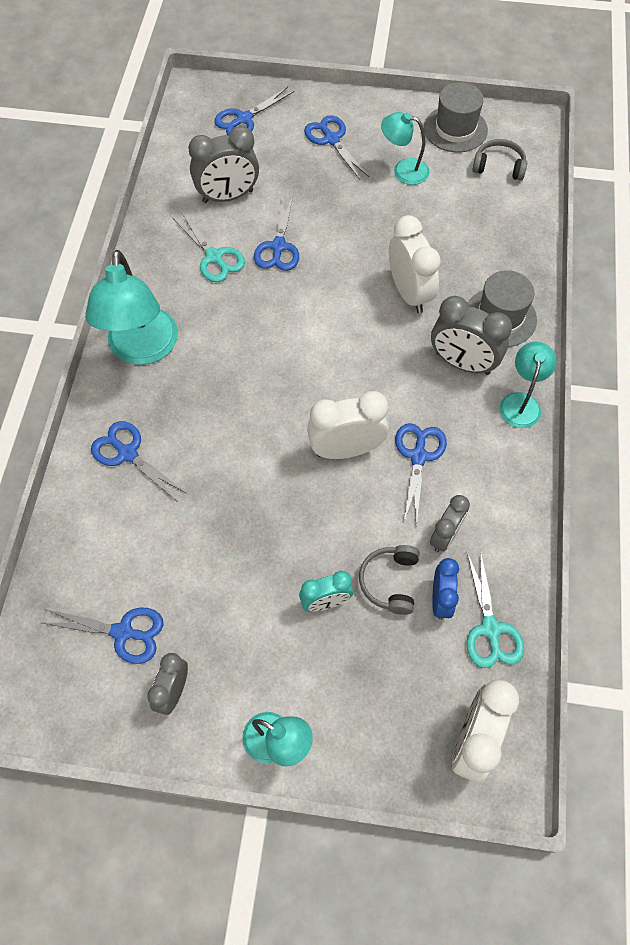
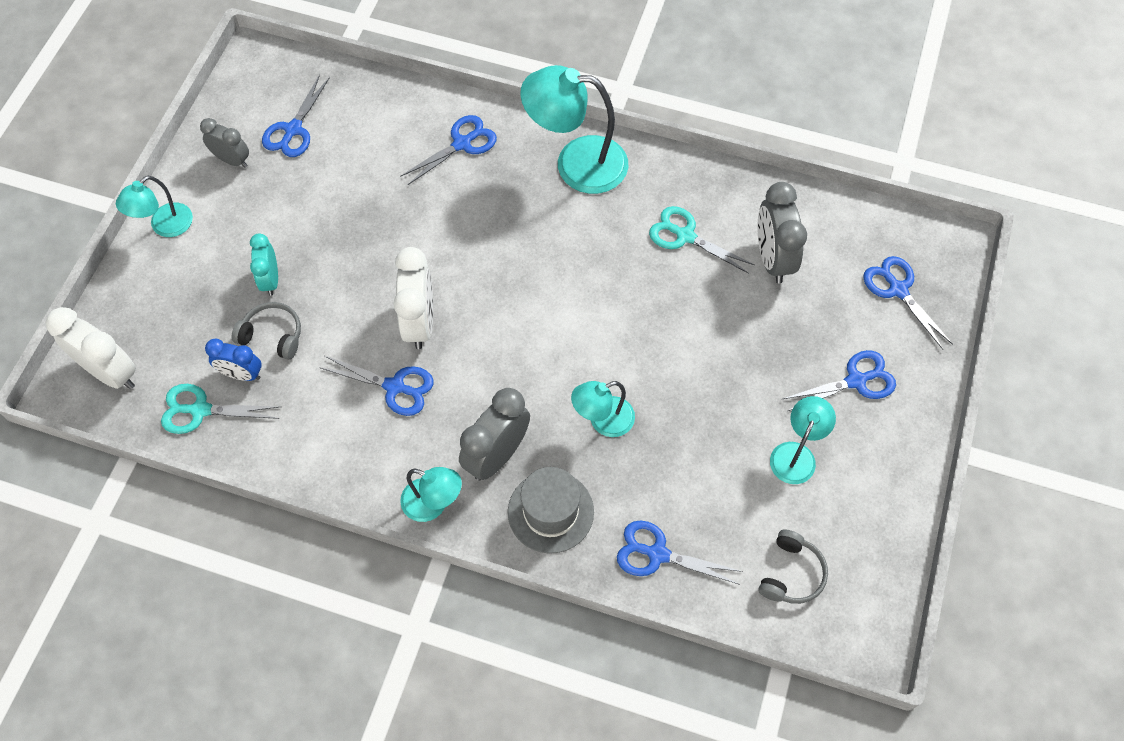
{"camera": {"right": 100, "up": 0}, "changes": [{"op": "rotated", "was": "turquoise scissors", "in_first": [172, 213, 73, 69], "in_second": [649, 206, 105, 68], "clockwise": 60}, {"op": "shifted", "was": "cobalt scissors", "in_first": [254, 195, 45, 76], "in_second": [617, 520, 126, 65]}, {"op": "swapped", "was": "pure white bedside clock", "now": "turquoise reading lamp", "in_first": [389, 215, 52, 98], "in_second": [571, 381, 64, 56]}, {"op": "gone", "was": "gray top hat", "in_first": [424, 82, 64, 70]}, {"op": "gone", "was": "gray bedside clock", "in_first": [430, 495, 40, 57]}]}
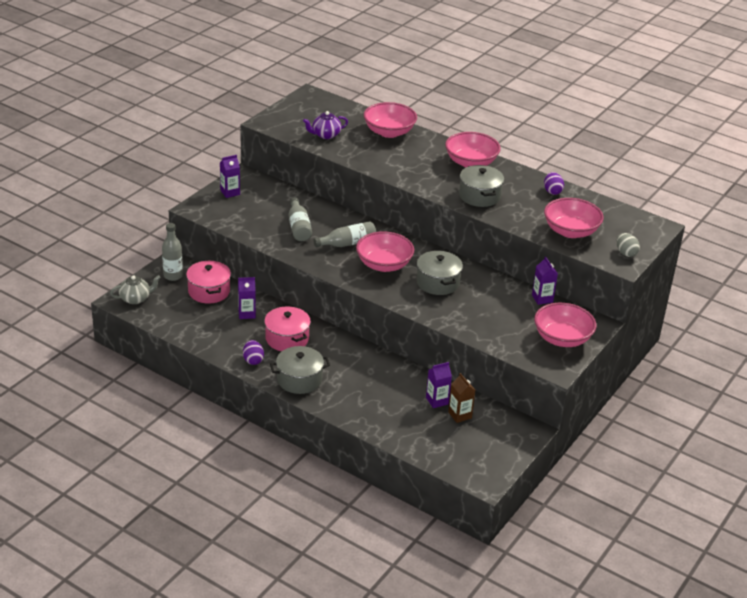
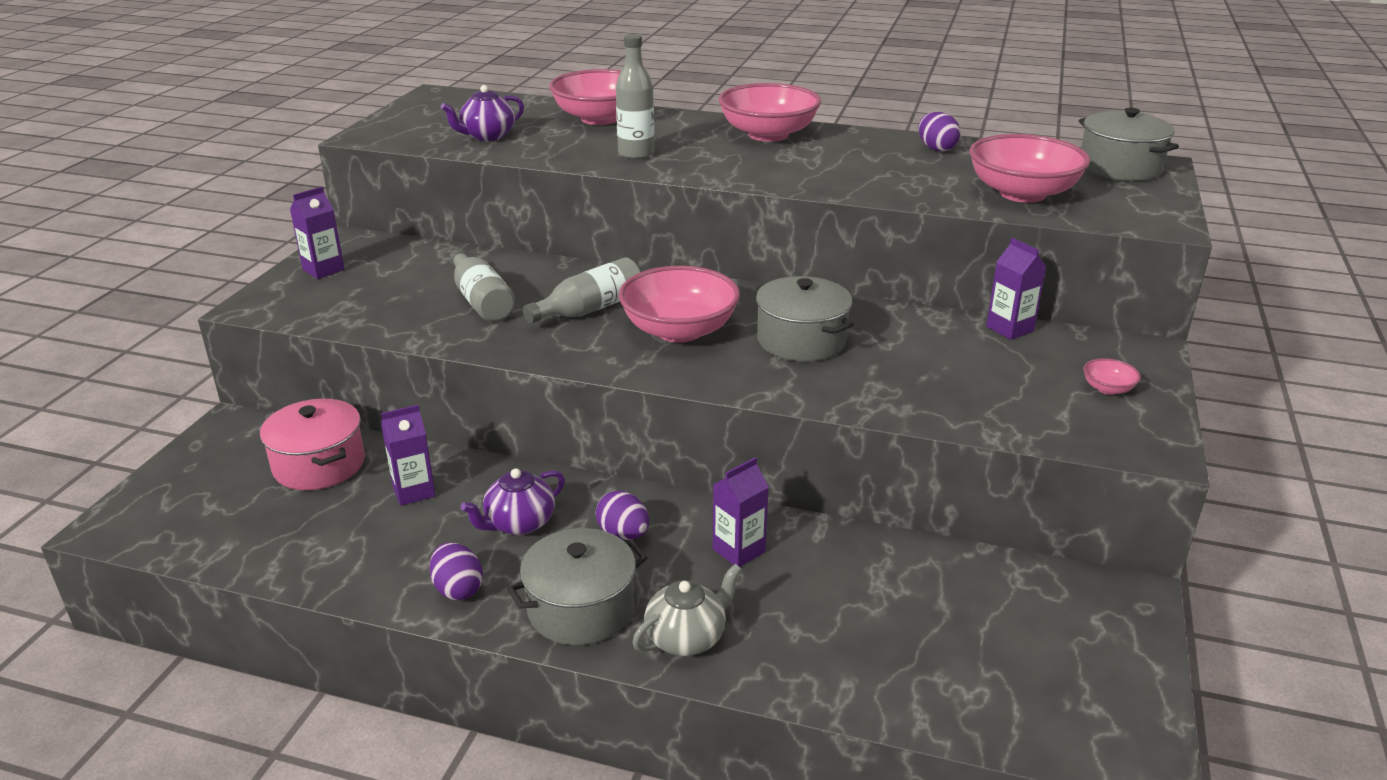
{"camera": {"right": -15, "up": -5}, "changes": [{"op": "shifted", "was": "gray teapot", "in_first": [110, 275, 51, 29], "in_second": [632, 564, 110, 92]}, {"op": "shifted", "was": "gray bottle", "in_first": [162, 223, 21, 58], "in_second": [616, 34, 38, 126]}, {"op": "swapped", "was": "rose-pink stockpot", "now": "purple teapot", "in_first": [264, 307, 47, 44], "in_second": [460, 468, 105, 67]}, {"op": "shifted", "was": "purple milk carton", "in_first": [426, 362, 26, 46], "in_second": [713, 457, 56, 110]}, {"op": "gone", "was": "russet milk carton", "in_first": [448, 373, 27, 50]}, {"op": "shifted", "was": "gray stockpot", "in_first": [459, 165, 45, 42], "in_second": [1079, 107, 100, 74]}, {"op": "scaled", "was": "rose-pink serving bowl", "in_first": [534, 303, 62, 44], "in_second": [1083, 358, 58, 37], "ratio": 0.42}, {"op": "gone", "was": "gray toy egg", "in_first": [617, 233, 23, 24]}, {"op": "new", "now": "purple toy egg", "in_second": [595, 491, 54, 49]}]}
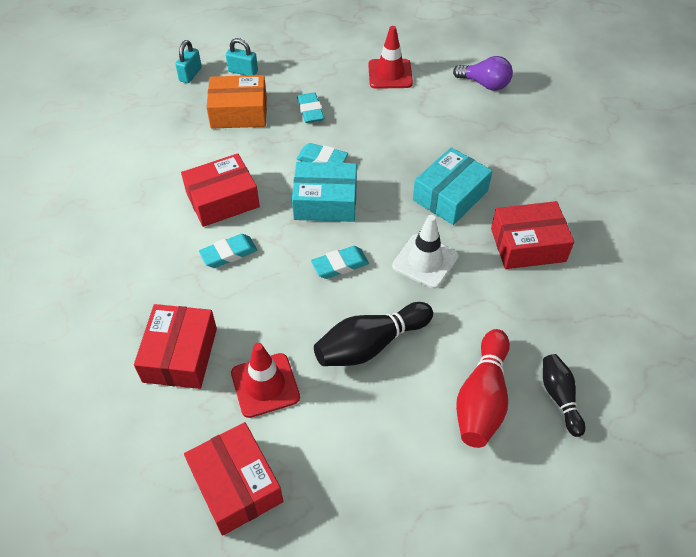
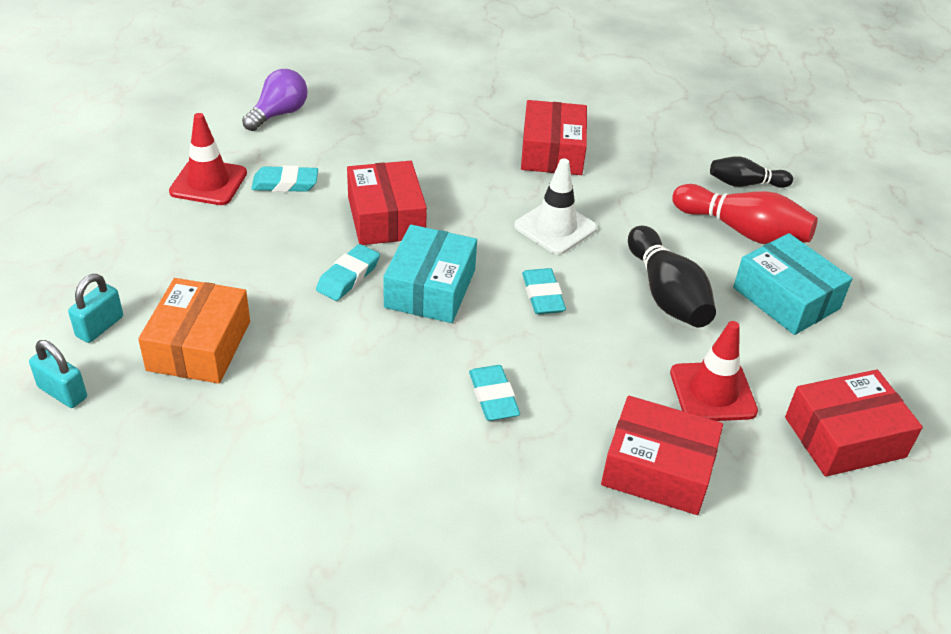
{"camera": {"right": -80, "up": -10}, "changes": [{"op": "shifted", "was": "crimson package", "in_first": [181, 153, 79, 74], "in_second": [347, 161, 80, 84]}, {"op": "shifted", "was": "turquoise gum eraser", "in_first": [297, 92, 28, 31], "in_second": [251, 165, 67, 27]}, {"op": "shifted", "was": "turquoise package", "in_first": [413, 147, 79, 78], "in_second": [733, 233, 120, 102]}]}
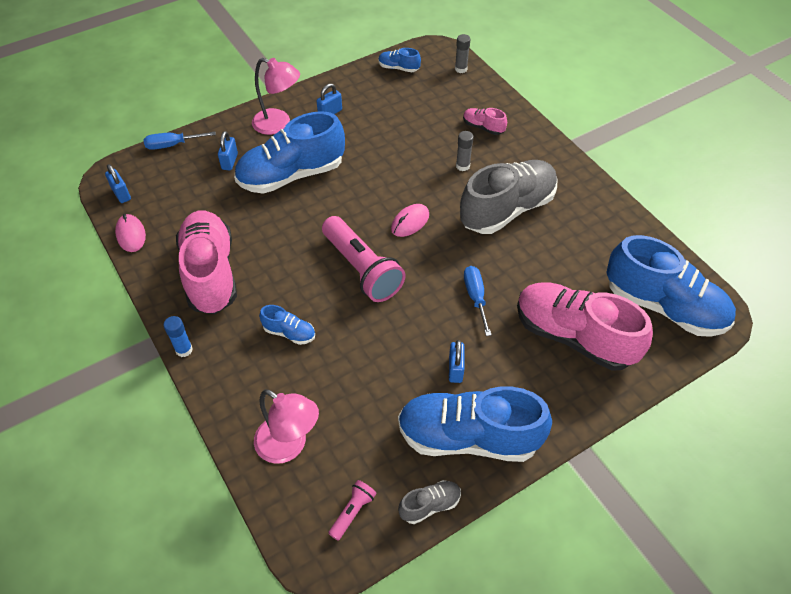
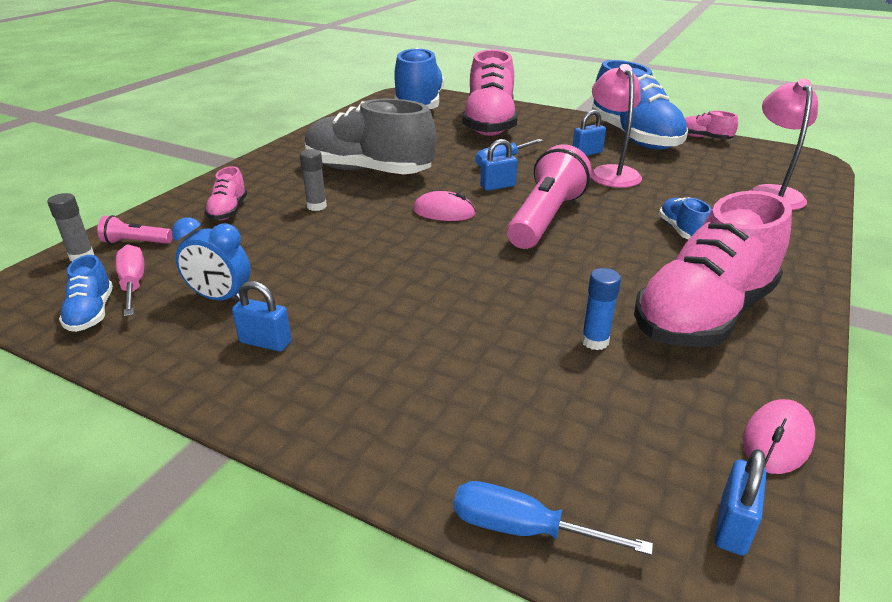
{"camera": {"right": -120, "up": -20}, "changes": [{"op": "rotated", "was": "cobalt screwdriver", "in_first": [144, 132, 72, 18], "in_second": [454, 481, 199, 74], "clockwise": 150}, {"op": "shifted", "was": "cobalt glue stick", "in_first": [164, 316, 29, 41], "in_second": [581, 268, 40, 82]}, {"op": "shifted", "was": "cobalt padlock", "in_first": [218, 131, 20, 39], "in_second": [480, 139, 38, 52]}, {"op": "gone", "was": "cobalt shoe", "in_first": [234, 111, 111, 83]}, {"op": "shifted", "was": "rose-pink reading lamp", "in_first": [252, 58, 48, 77], "in_second": [591, 64, 51, 124]}, {"op": "shifted", "was": "rose-pink torch", "in_first": [328, 480, 49, 61], "in_second": [97, 215, 76, 29]}, {"op": "repainted", "was": "gray shoe", "now": "rose-pink shoe", "in_first": [398, 480, 63, 44], "in_second": [685, 111, 53, 28]}, {"op": "new", "now": "rose-pink screwdriver", "in_second": [116, 245, 29, 72]}, {"op": "new", "now": "cobalt bedside clock", "in_second": [172, 218, 79, 83]}]}
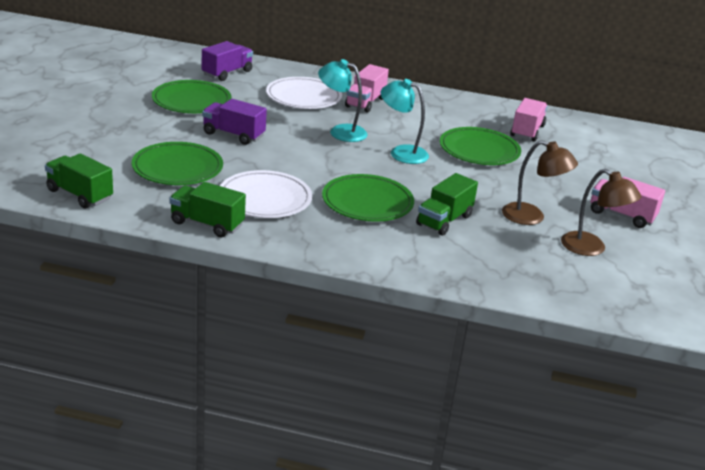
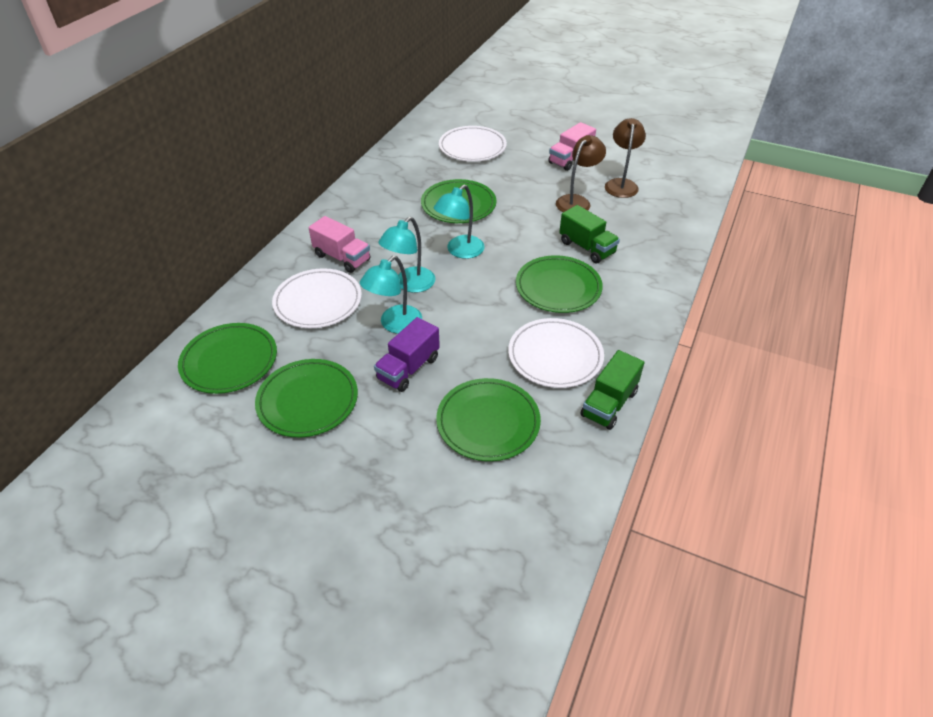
{"camera": {"right": -75, "up": 15}, "changes": [{"op": "gone", "was": "emerald truck", "in_first": [45, 153, 68, 56]}, {"op": "swapped", "was": "purple truck", "now": "emerald plate", "in_first": [202, 41, 51, 40], "in_second": [178, 323, 99, 71]}, {"op": "gone", "was": "rose-pink truck", "in_first": [510, 98, 38, 44]}, {"op": "rotated", "was": "russet reading lamp", "in_first": [561, 169, 81, 87], "in_second": [605, 118, 41, 80], "clockwise": -45}, {"op": "new", "now": "turquoise reading lamp", "in_second": [360, 256, 62, 78]}, {"op": "new", "now": "pure white plate", "in_second": [439, 126, 68, 36]}]}
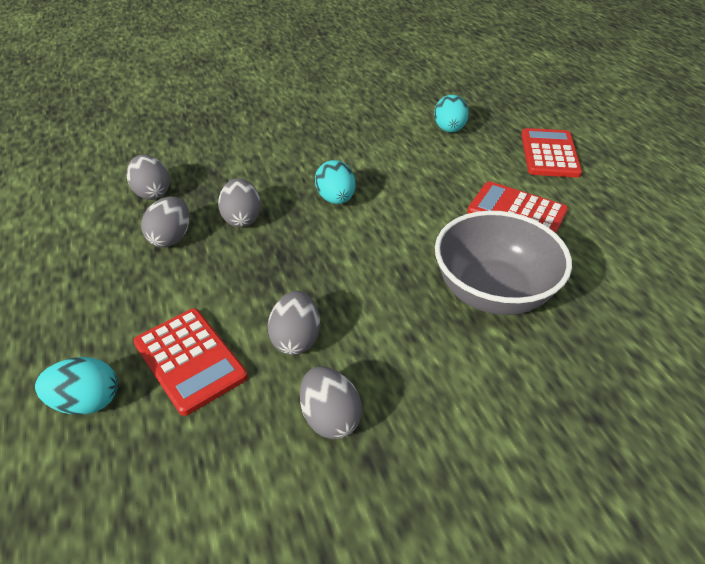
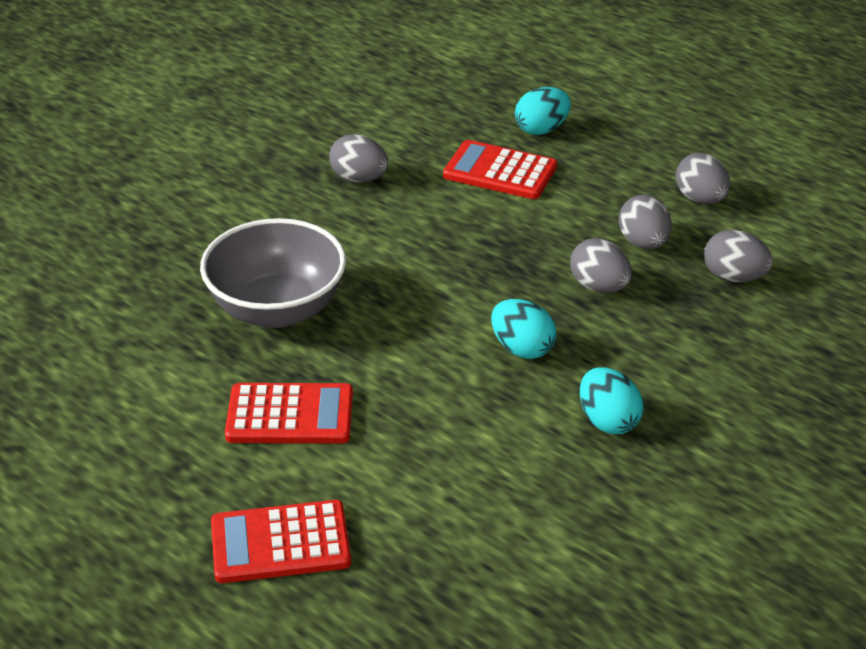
{"camera": {"right": 150, "up": -5}, "changes": [{"op": "shifted", "was": "gray toy egg", "in_first": [267, 291, 53, 64], "in_second": [676, 153, 54, 51]}, {"op": "shifted", "was": "turquoise toy egg", "in_first": [434, 95, 35, 37], "in_second": [580, 367, 63, 67]}, {"op": "rotated", "was": "crimson pocket calculator", "in_first": [521, 128, 61, 50], "in_second": [211, 500, 140, 83], "clockwise": 105}]}
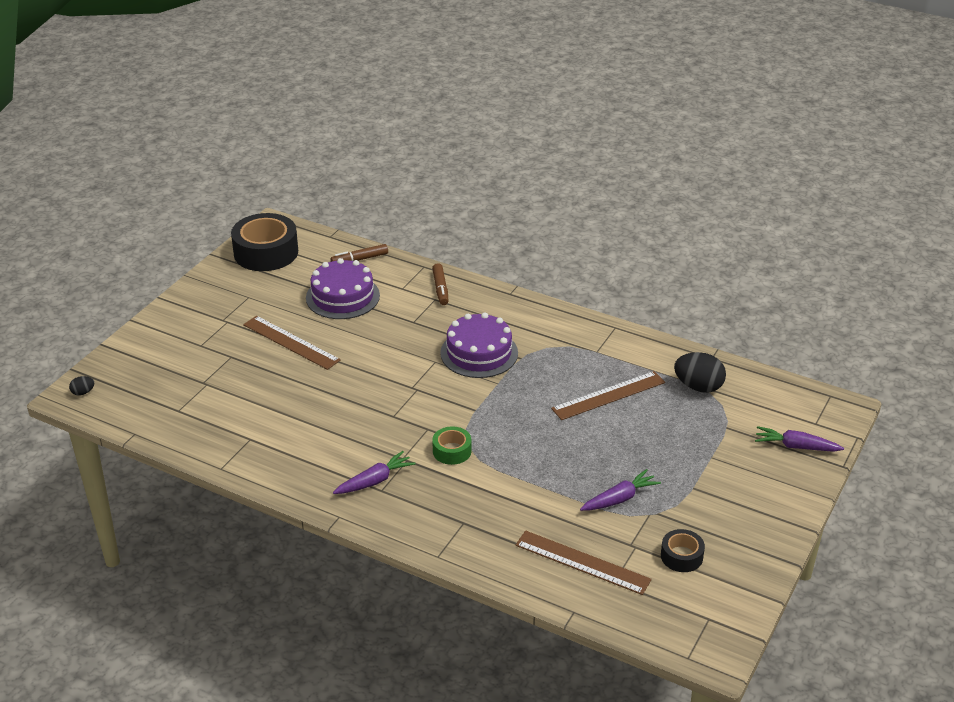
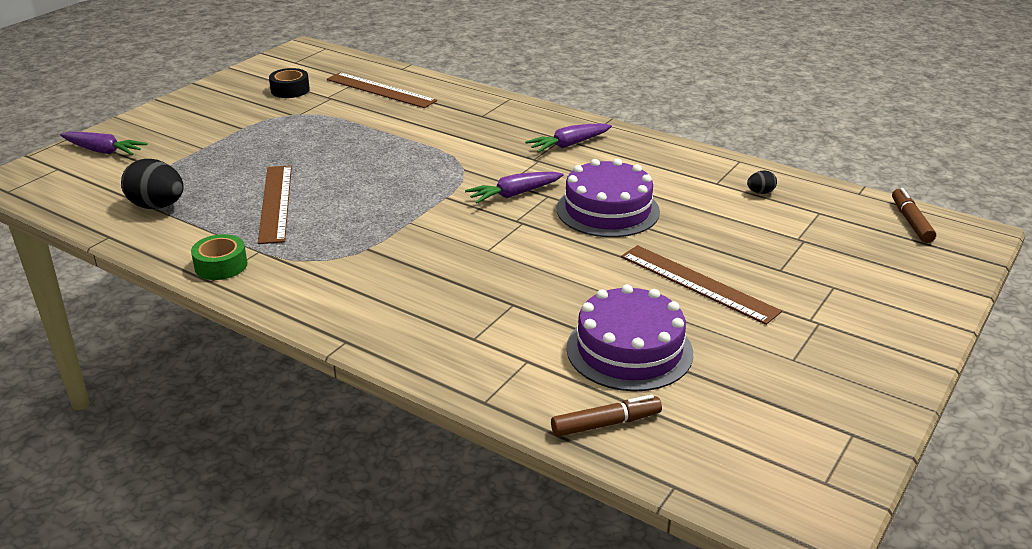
{"camera": {"right": -175, "up": -5}, "changes": [{"op": "shifted", "was": "black toy egg", "in_first": [69, 376, 25, 20], "in_second": [747, 171, 30, 23]}, {"op": "gone", "was": "black sticky tape", "in_first": [231, 213, 67, 58]}, {"op": "shifted", "was": "russet felt pen", "in_first": [432, 263, 16, 42], "in_second": [892, 188, 44, 55]}, {"op": "shifted", "was": "emerald sticky tape", "in_first": [432, 426, 39, 39], "in_second": [191, 234, 57, 46]}, {"op": "shifted", "was": "purple gateau", "in_first": [440, 312, 78, 66], "in_second": [557, 158, 103, 79]}, {"op": "rotated", "was": "russet straightedge", "in_first": [551, 371, 114, 49], "in_second": [258, 165, 34, 79], "clockwise": -75}, {"op": "shifted", "was": "purple carrot", "in_first": [580, 469, 81, 42], "in_second": [465, 172, 99, 31]}]}
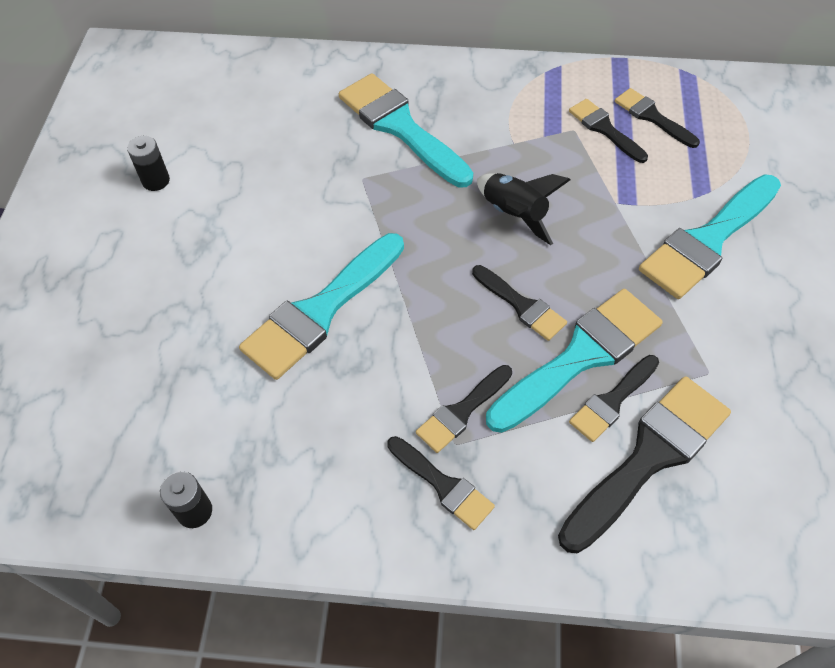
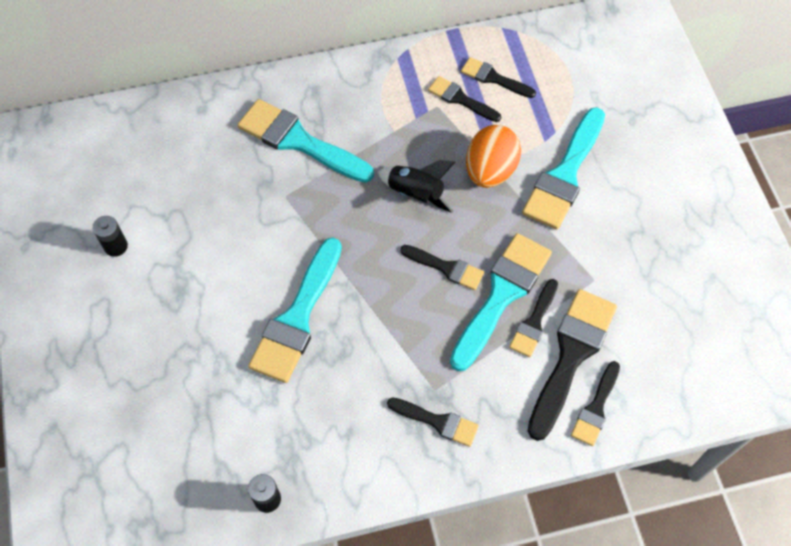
{"camera": {"right": -20, "up": 5}, "changes": [{"op": "shifted", "was": "black paint brush", "in_first": [416, 365, 96, 88], "in_second": [571, 361, 49, 85]}, {"op": "new", "now": "orange-coloured toy egg", "in_second": [466, 125, 55, 63]}]}
